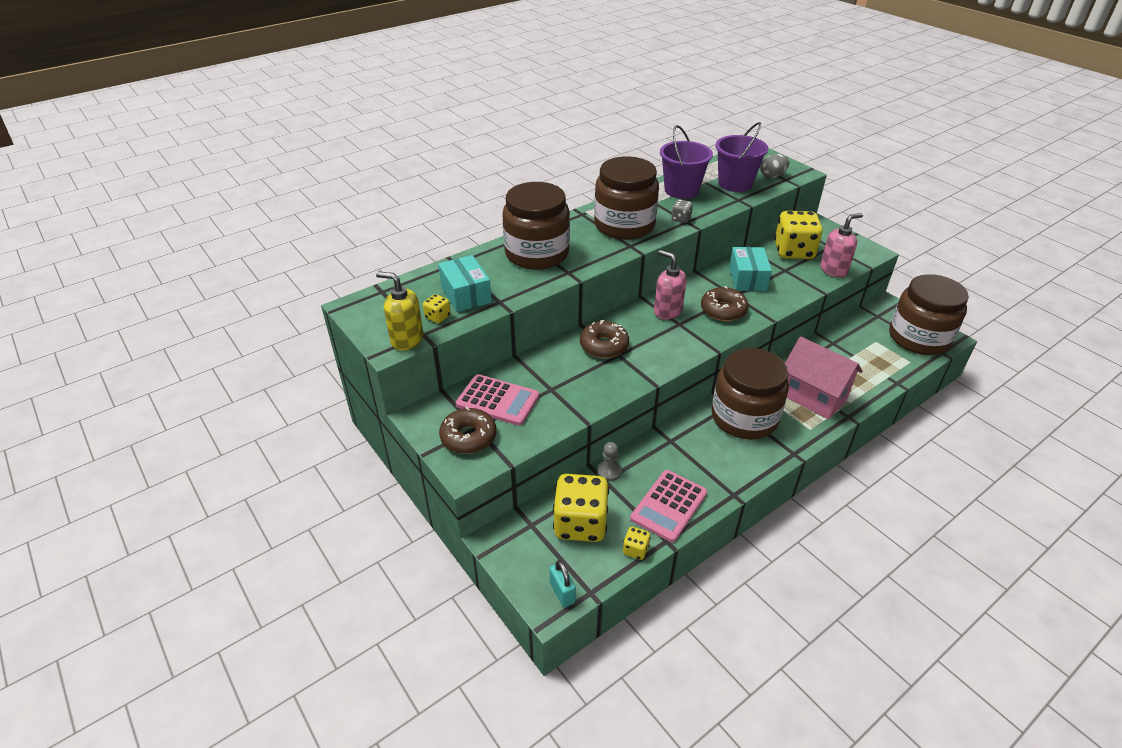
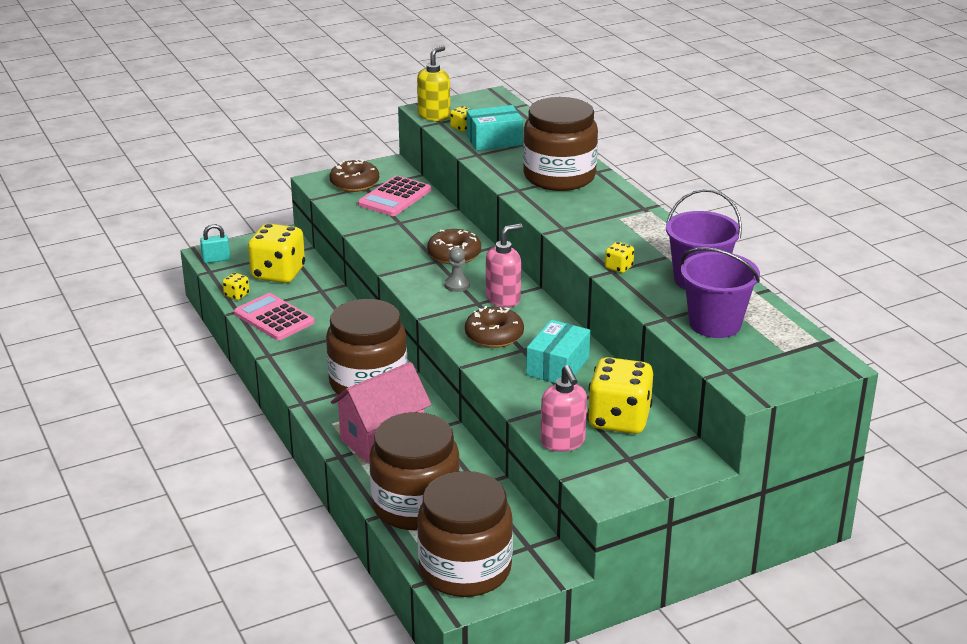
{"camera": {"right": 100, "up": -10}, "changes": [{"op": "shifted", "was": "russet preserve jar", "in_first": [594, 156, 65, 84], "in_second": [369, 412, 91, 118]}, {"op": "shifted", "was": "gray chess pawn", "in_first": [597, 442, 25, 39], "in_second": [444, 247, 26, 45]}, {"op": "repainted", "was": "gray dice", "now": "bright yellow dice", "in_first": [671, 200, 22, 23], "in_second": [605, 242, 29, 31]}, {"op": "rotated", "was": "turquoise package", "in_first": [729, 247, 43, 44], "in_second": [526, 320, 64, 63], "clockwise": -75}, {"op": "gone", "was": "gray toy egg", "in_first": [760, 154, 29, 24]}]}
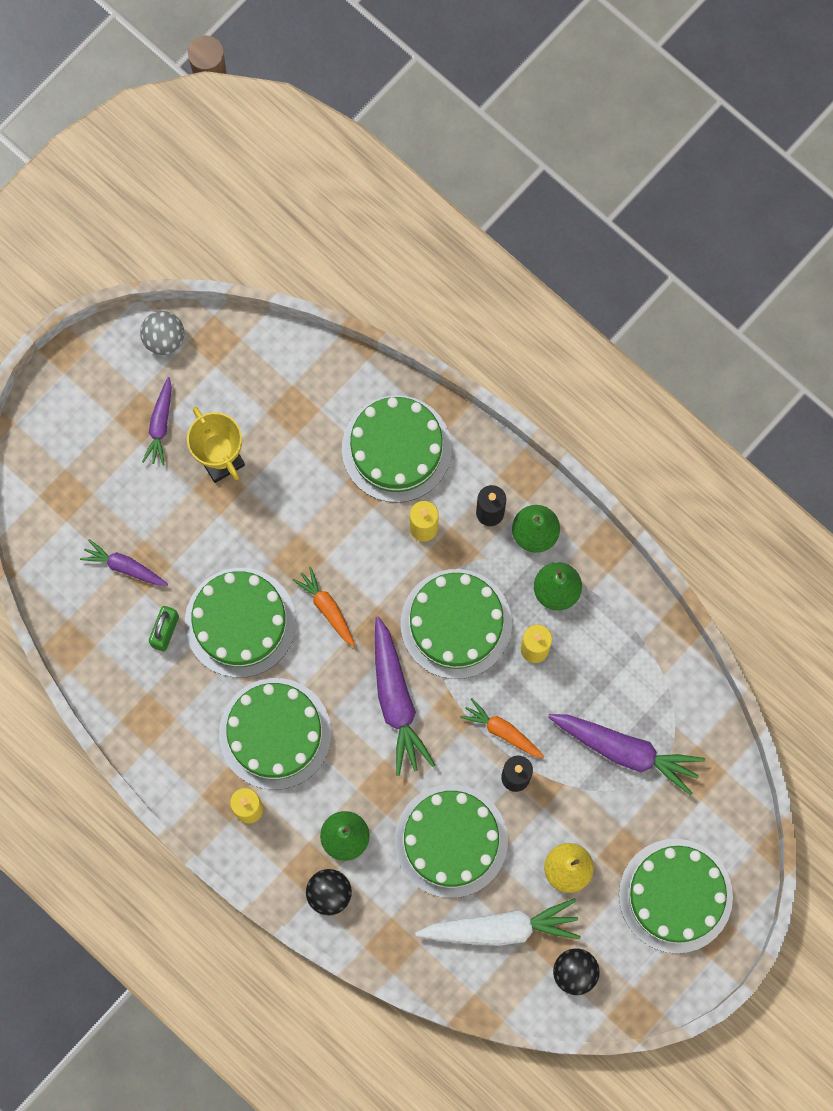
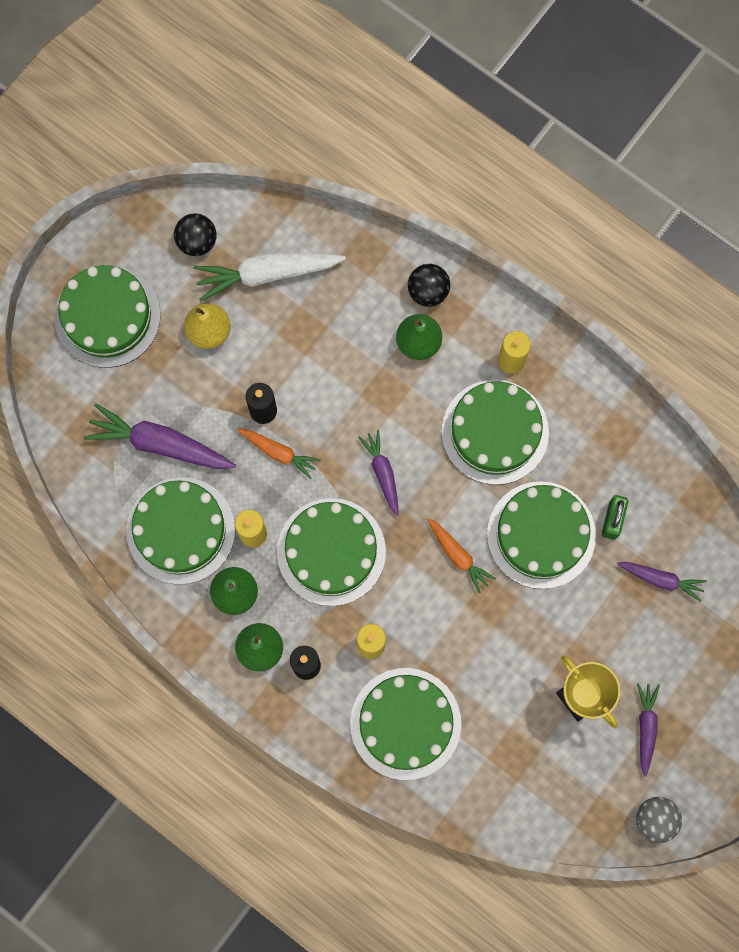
{"camera": {"right": 175, "up": 0}, "changes": [{"op": "scaled", "was": "purple carrot", "in_first": [375, 616, 60, 160], "in_second": [358, 430, 41, 86], "ratio": 0.58}, {"op": "shifted", "was": "emerald gateau", "in_first": [395, 784, 113, 114], "in_second": [126, 477, 109, 108]}]}
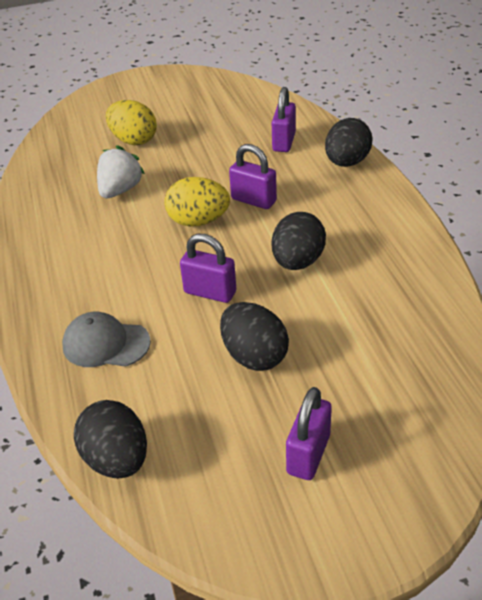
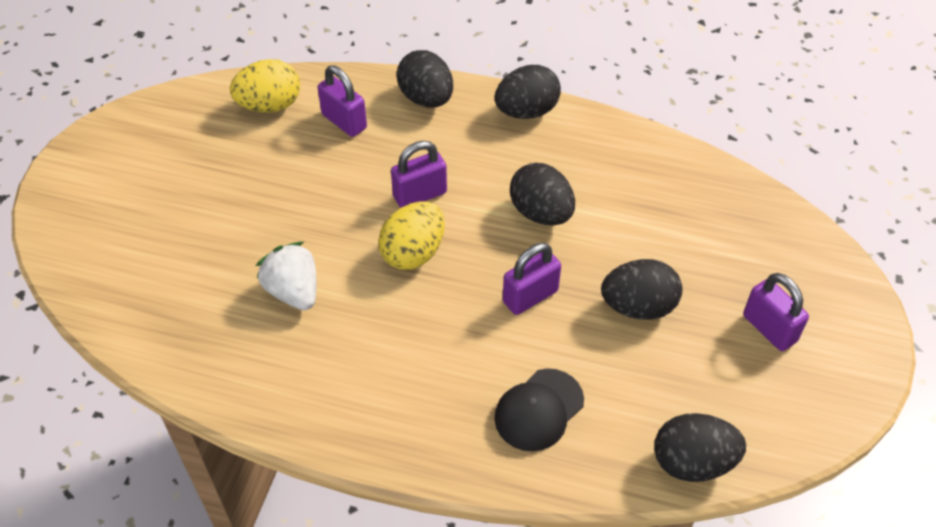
{"camera": {"right": -60, "up": 10}, "changes": [{"op": "repainted", "was": "gray peaked cap", "now": "black peaked cap", "in_first": [62, 312, 89, 55], "in_second": [494, 369, 90, 82]}, {"op": "shifted", "was": "bright yellow toy egg", "in_first": [106, 100, 51, 45], "in_second": [230, 59, 70, 53]}, {"op": "new", "now": "black toy egg", "in_second": [495, 65, 66, 54]}]}
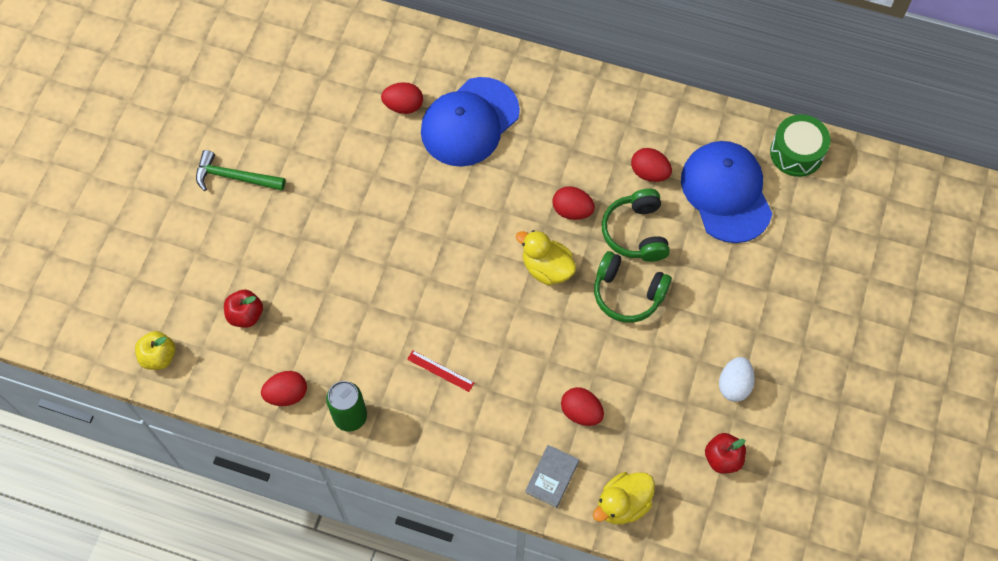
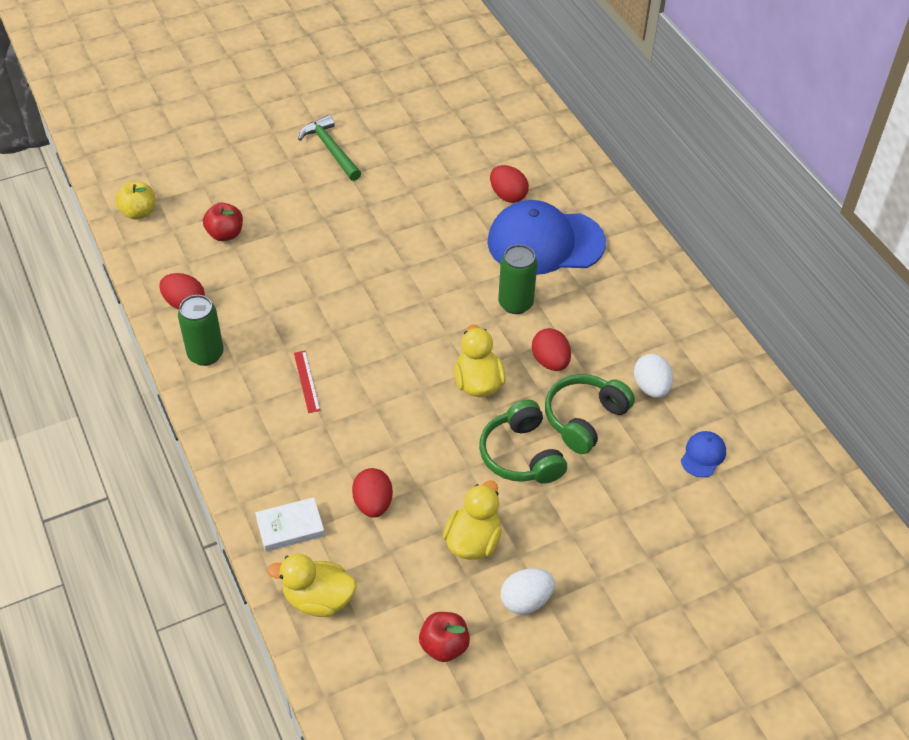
{"camera": {"right": 45, "up": -15}, "changes": [{"op": "repainted", "was": "gray book", "now": "pure white book", "in_first": [525, 445, 54, 63], "in_second": [255, 497, 70, 55]}, {"op": "repainted", "was": "crimson toy egg", "now": "pure white toy egg", "in_first": [631, 148, 41, 34], "in_second": [634, 354, 39, 44]}, {"op": "scaled", "was": "cobalt peaked cap", "in_first": [681, 141, 91, 102], "in_second": [681, 431, 45, 46], "ratio": 0.41}, {"op": "gone", "was": "emerald snare drum", "in_first": [770, 114, 61, 63]}, {"op": "new", "now": "bright yellow duck", "in_second": [443, 481, 59, 79]}, {"op": "new", "now": "emerald can", "in_second": [498, 244, 40, 70]}]}
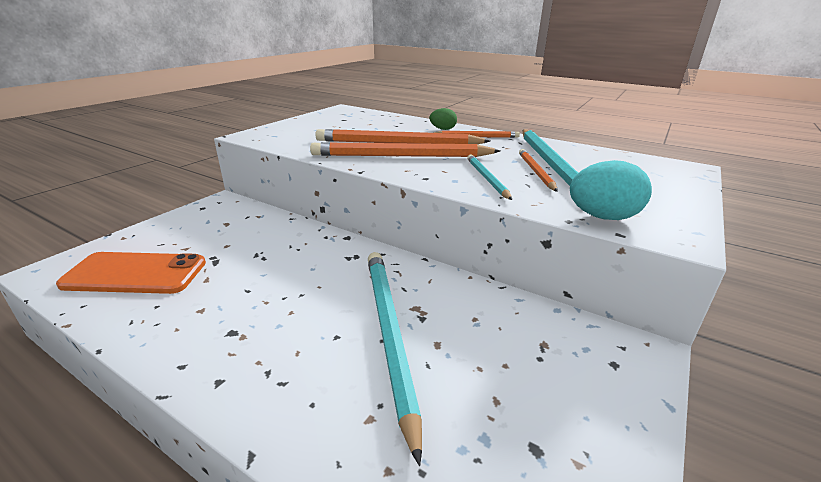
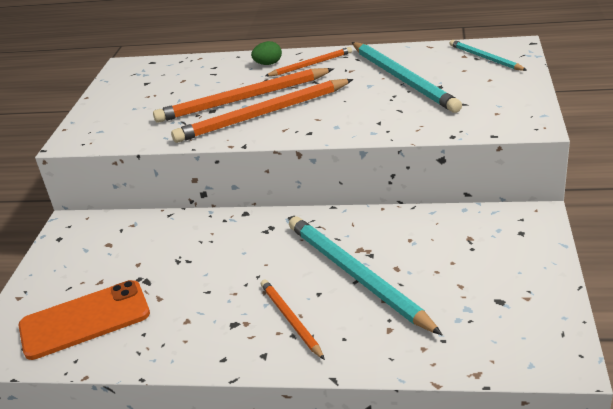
{"camera": {"right": -20, "up": 5}, "changes": [{"op": "shifted", "was": "turquoise lead pencil", "in_first": [467, 154, 45, 46], "in_second": [449, 40, 78, 31]}, {"op": "shifted", "was": "orange-coloured lead pencil", "in_first": [519, 149, 39, 43], "in_second": [261, 280, 64, 80]}, {"op": "gone", "was": "turquoise toy egg", "in_first": [570, 160, 82, 60]}]}
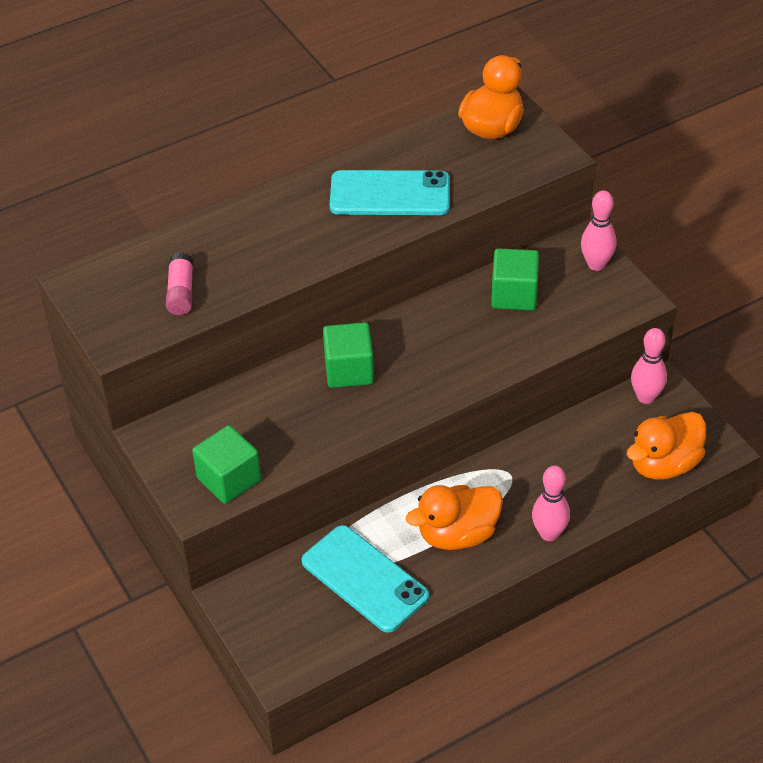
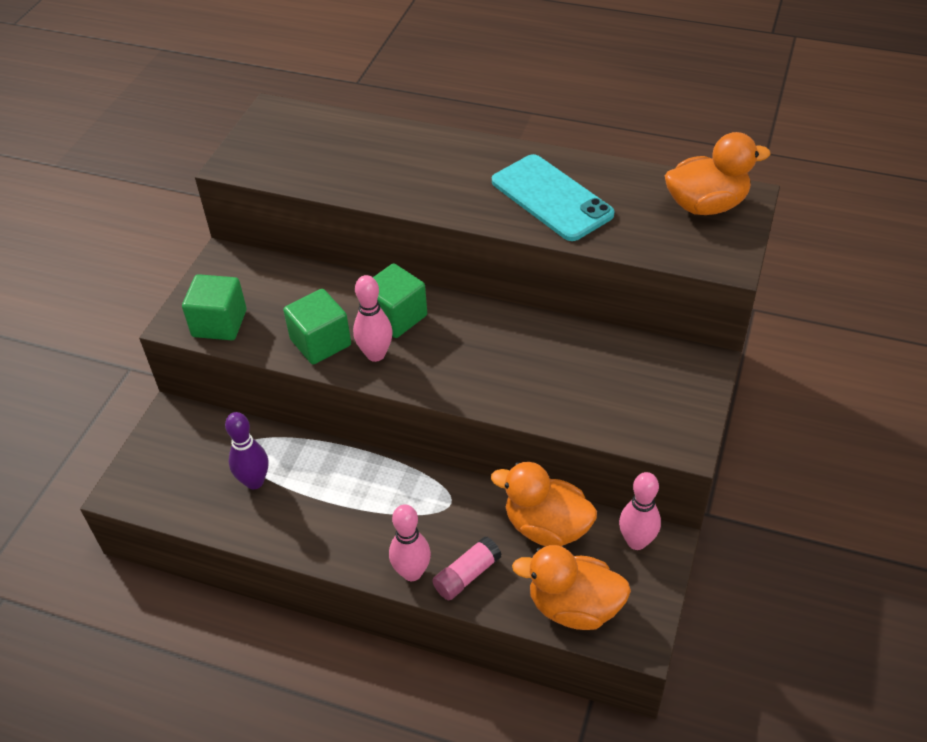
{"camera": {"right": 50, "up": 0}, "changes": [{"op": "shifted", "was": "rose-pink glue stick", "in_first": [166, 252, 27, 63], "in_second": [432, 536, 70, 64]}, {"op": "swapped", "was": "turquoise smartphone", "now": "purple tenpin", "in_first": [302, 525, 127, 108], "in_second": [225, 412, 43, 77]}, {"op": "shifted", "was": "orange-coloured duck", "in_first": [406, 485, 97, 65], "in_second": [491, 462, 106, 85]}, {"op": "shifted", "was": "emerald cube", "in_first": [491, 248, 48, 62], "in_second": [283, 289, 68, 76]}, {"op": "shifted", "was": "rose-pink tenpin", "in_first": [581, 191, 35, 80], "in_second": [353, 275, 39, 87]}]}
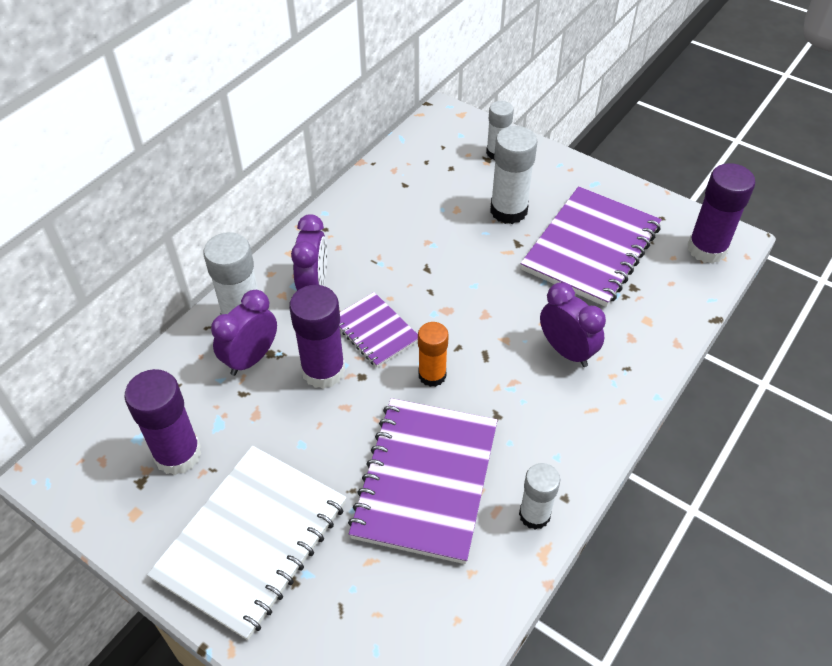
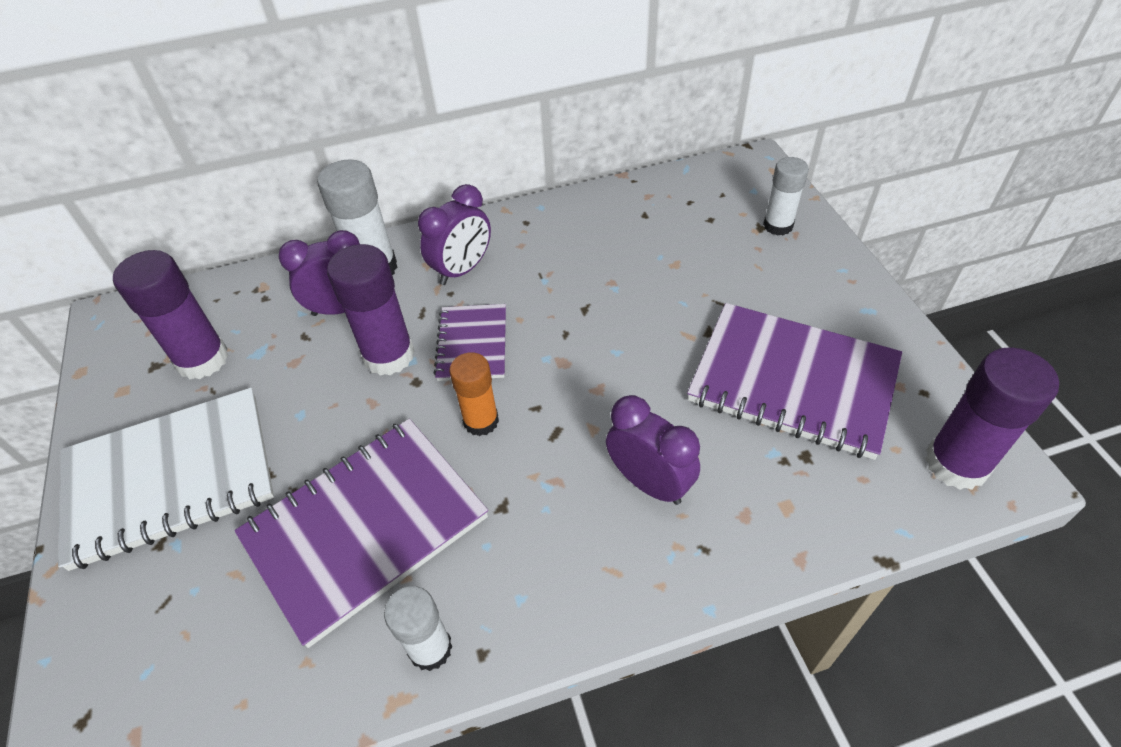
{"camera": {"right": 40, "up": 0}, "changes": [{"op": "gone", "was": "pure white glue stick", "in_first": [490, 126, 47, 98]}, {"op": "rotated", "was": "purple notebook", "in_first": [520, 186, 142, 121], "in_second": [687, 303, 215, 157], "clockwise": 45}, {"op": "rotated", "was": "purple bedside clock", "in_first": [540, 282, 66, 85], "in_second": [606, 395, 94, 110], "clockwise": -45}]}
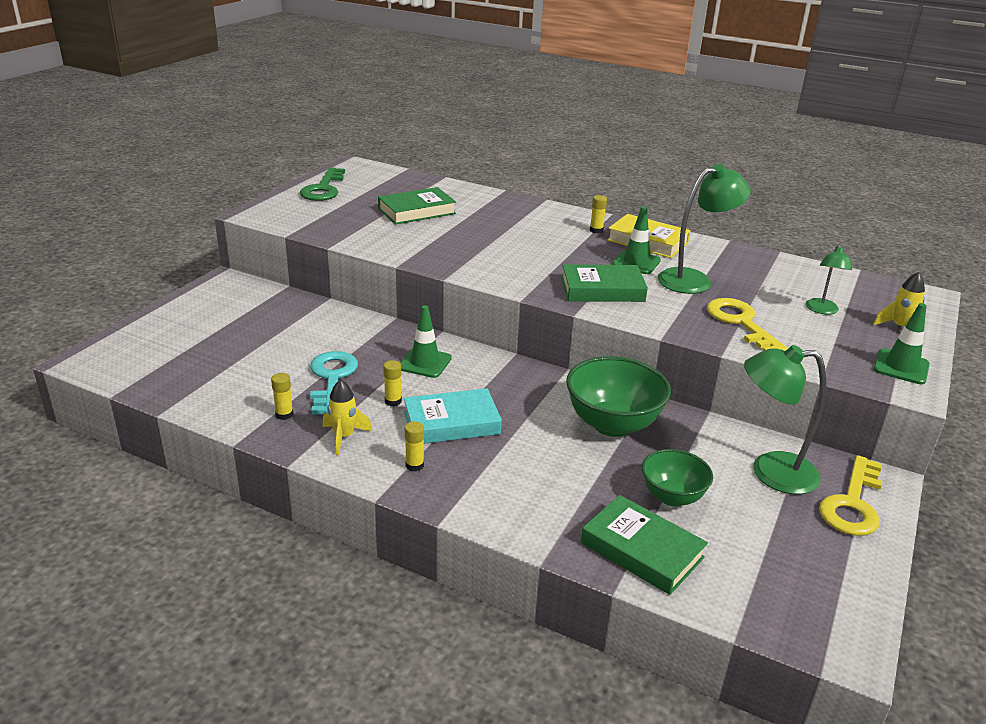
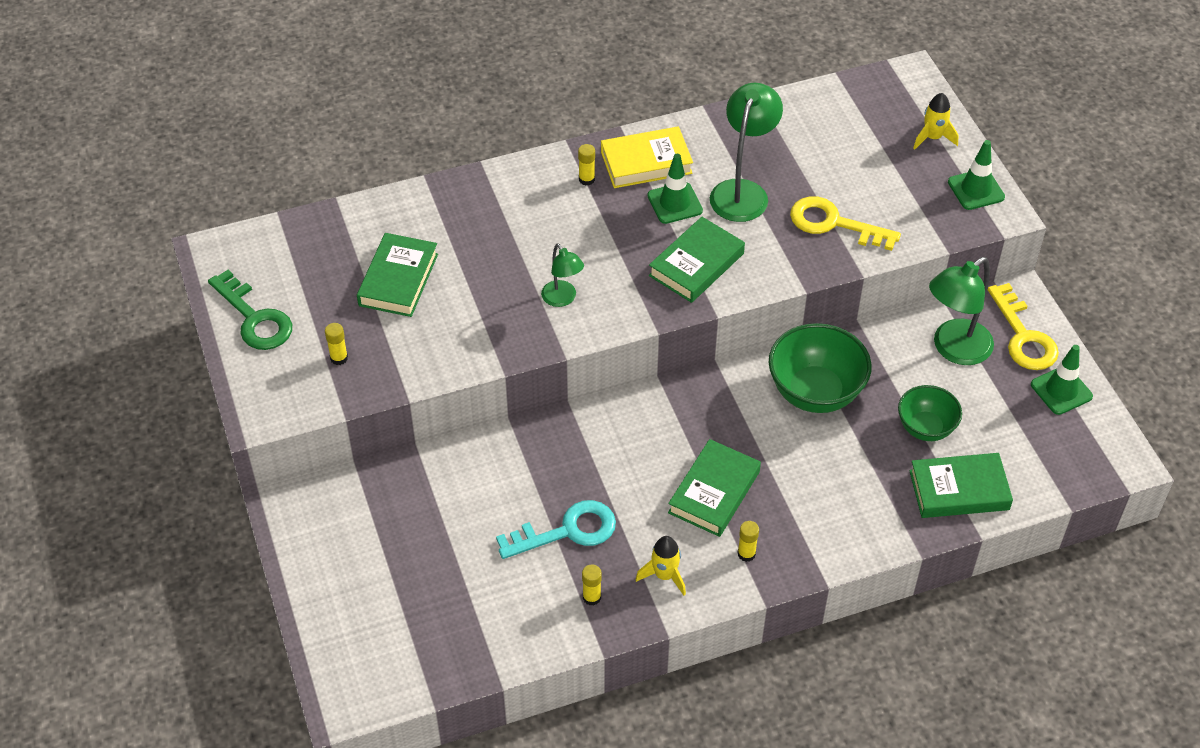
{"camera": {"right": -45, "up": 20}, "changes": [{"op": "rotated", "was": "turquoise door key", "in_first": [310, 351, 48, 63], "in_second": [496, 500, 120, 59], "clockwise": 120}, {"op": "shifted", "was": "bright yellow glue stick", "in_first": [383, 360, 19, 46], "in_second": [325, 323, 23, 42]}, {"op": "shifted", "was": "emerald road cone", "in_first": [400, 305, 52, 73], "in_second": [1031, 345, 62, 70]}, {"op": "repainted", "was": "turquoise book", "now": "emerald book", "in_first": [404, 388, 98, 56], "in_second": [668, 439, 93, 98]}, {"op": "shifted", "was": "emerald reading lamp", "in_first": [806, 244, 46, 71], "in_second": [541, 243, 43, 64]}]}
